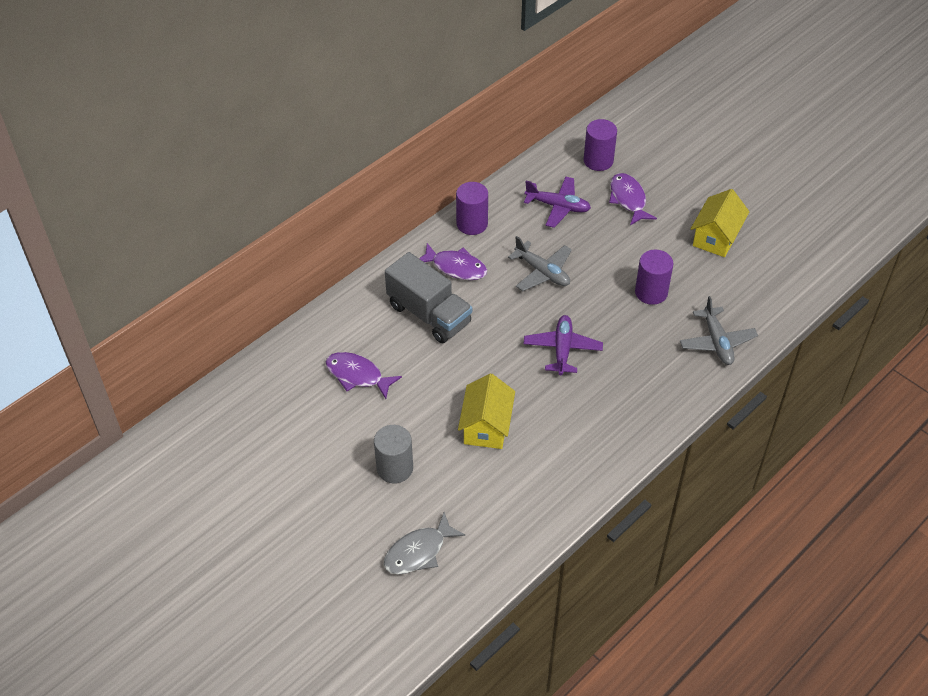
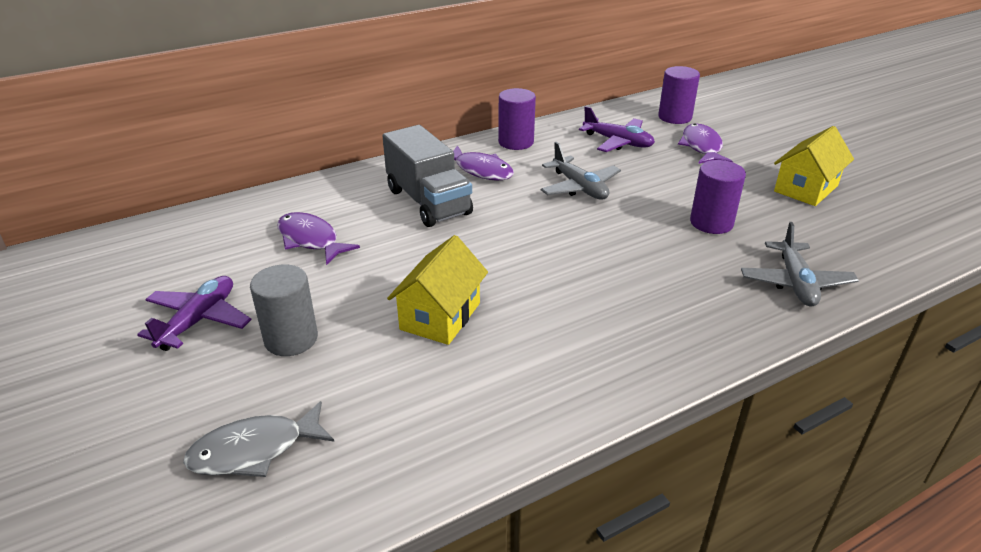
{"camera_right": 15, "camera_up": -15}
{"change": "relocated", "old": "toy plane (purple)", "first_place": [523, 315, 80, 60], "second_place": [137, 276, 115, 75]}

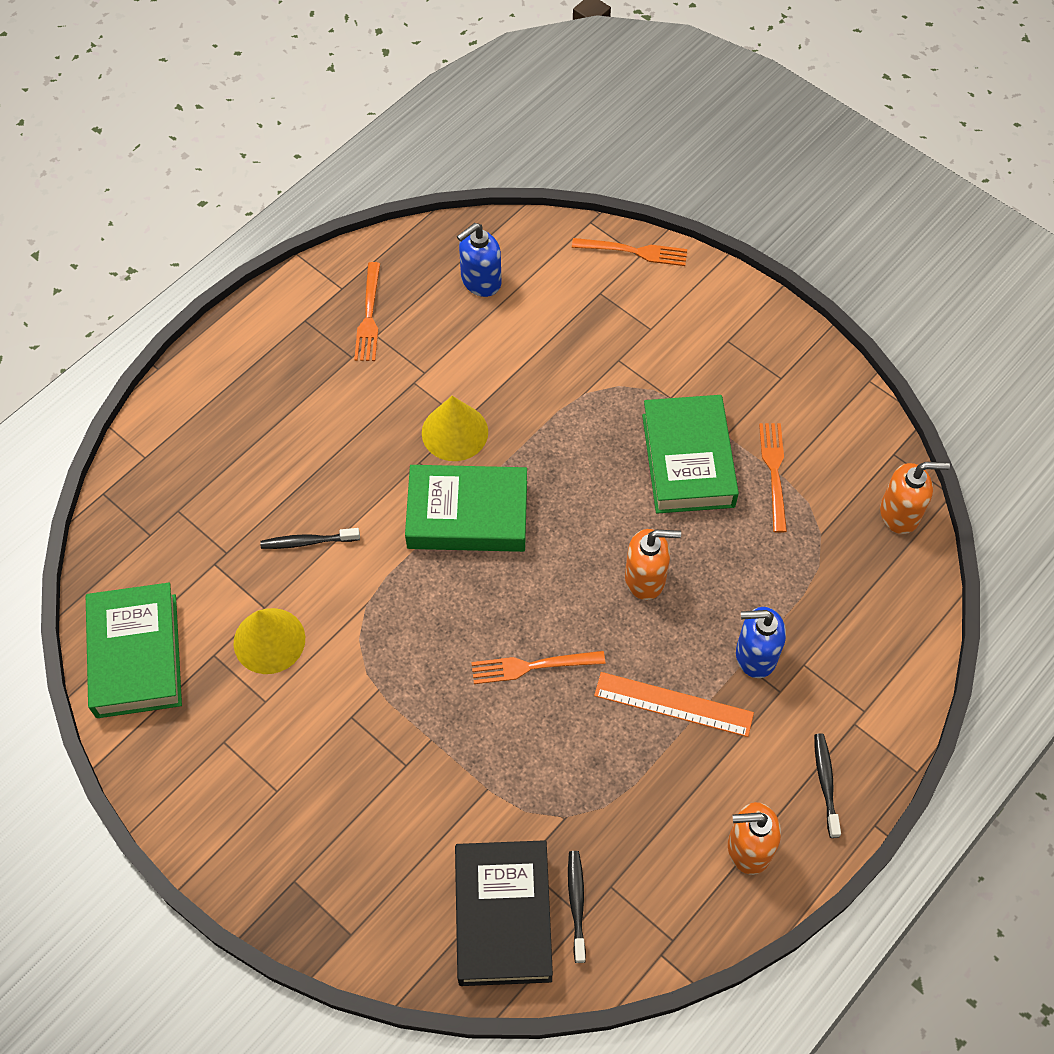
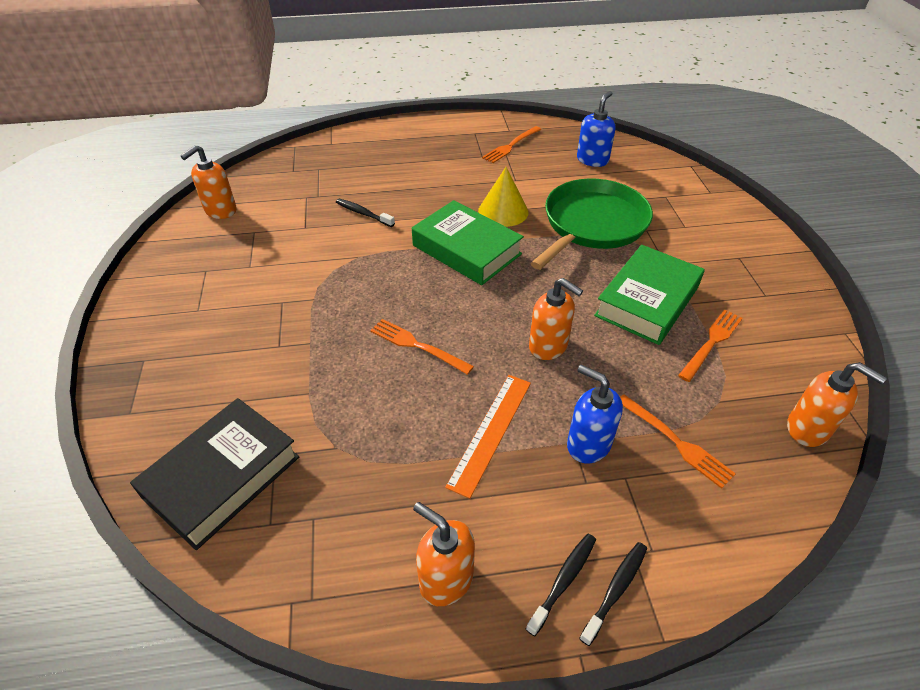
{"camera_right": 40, "camera_up": -15}
{"change": "exchanged", "old": "hardcover (leaf-green)", "new": "pump bottle (orange)", "first_place": [86, 583, 96, 135], "second_place": [180, 145, 56, 74]}
{"change": "spun", "old": "straightedge (orange)", "first_place": [594, 672, 160, 65], "second_place": [445, 375, 86, 124], "degrees": 60}
{"change": "appeared", "new": "skillet (leaf-green)", "second_place": [530, 179, 123, 91]}
{"change": "spun", "old": "pump bottle (cobalt)", "first_place": [457, 223, 44, 74], "second_place": [577, 91, 38, 76], "degrees": 120}
{"change": "relocated", "old": "dental brush (ebony)", "first_place": [568, 851, 18, 112], "second_place": [579, 542, 68, 104]}
{"change": "relocated", "old": "fork (orange)", "first_place": [572, 238, 115, 28], "second_place": [620, 394, 116, 95]}
{"change": "missing", "old": "cone (yellow)", "first_place": [234, 608, 71, 66]}

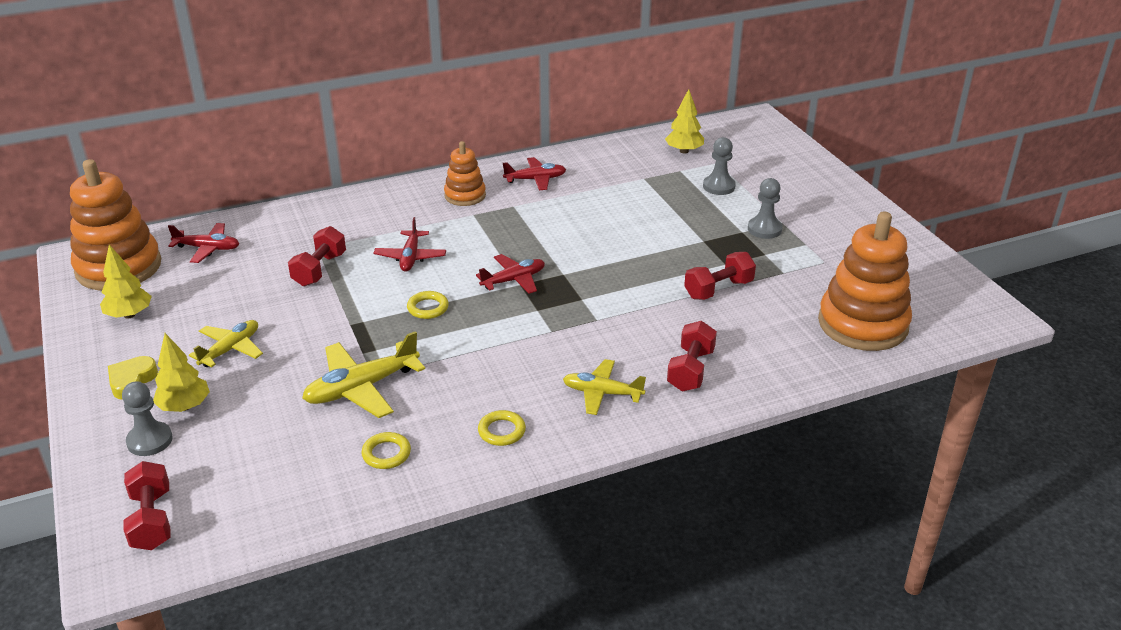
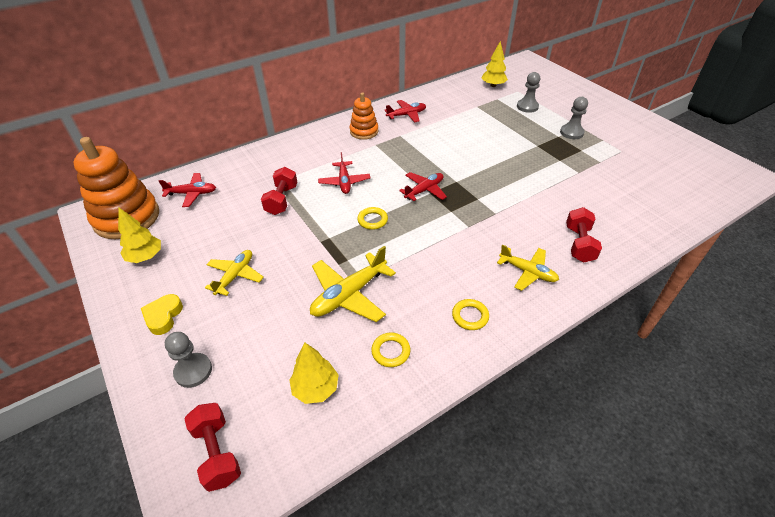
{"camera_right": -10, "camera_up": 10}
{"change": "relocated", "old": "fir tree (yellow)", "first_place": [153, 333, 57, 79], "second_place": [289, 342, 50, 62]}
{"change": "spun", "old": "toy plane (yellow)", "first_place": [563, 359, 83, 56], "second_place": [497, 244, 62, 47], "degrees": -150}
{"change": "missing", "old": "hand weight (red)", "first_place": [684, 252, 72, 48]}
{"change": "missing", "old": "stacking rings (orange)", "first_place": [818, 212, 94, 139]}

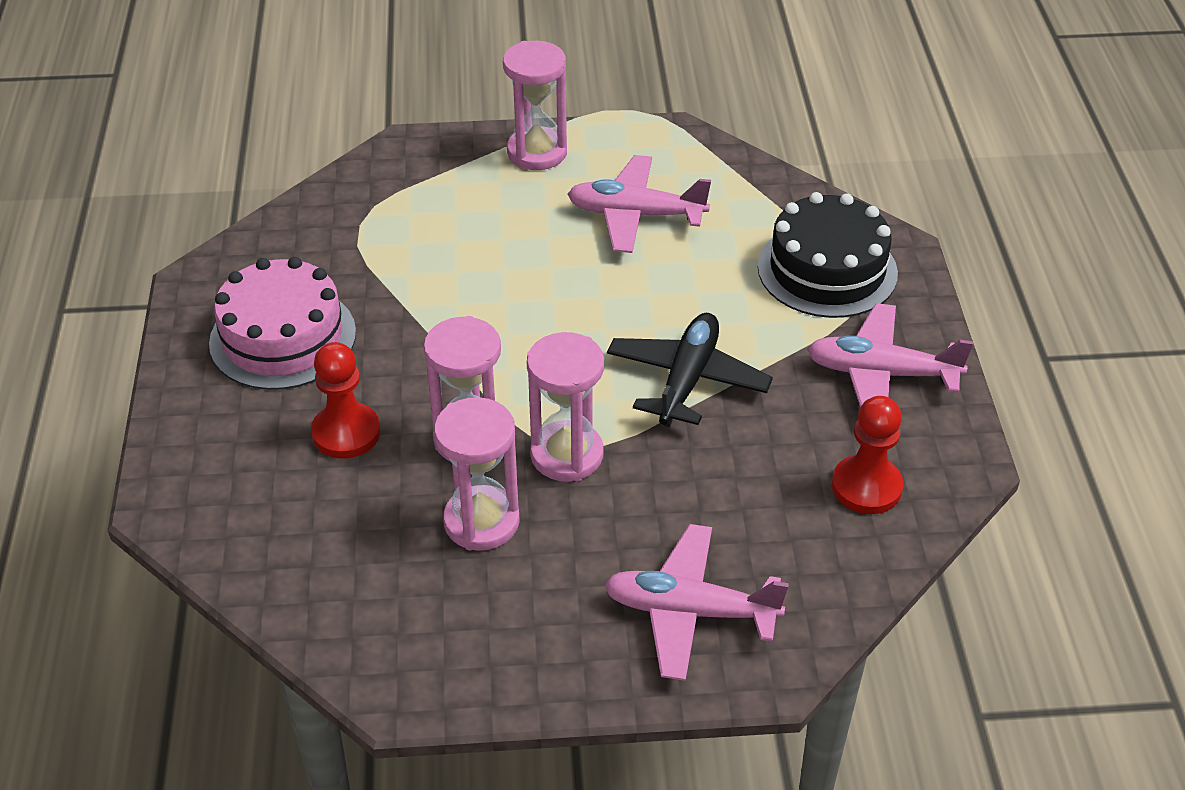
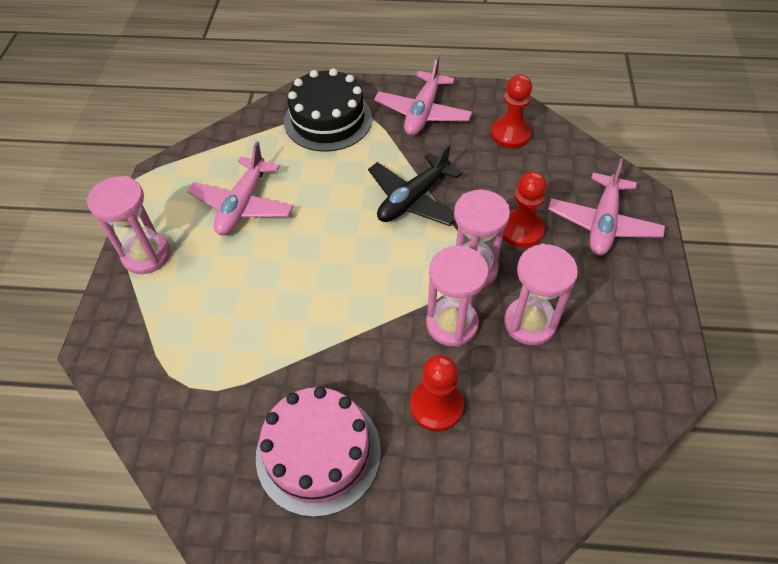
{"camera_right": -80, "camera_up": 10}
{"change": "spun", "old": "toy plane (ebony)", "first_place": [607, 313, 166, 114], "second_place": [368, 144, 94, 82], "degrees": -75}
{"change": "appeared", "new": "chess pawn (red)", "second_place": [503, 171, 44, 77]}

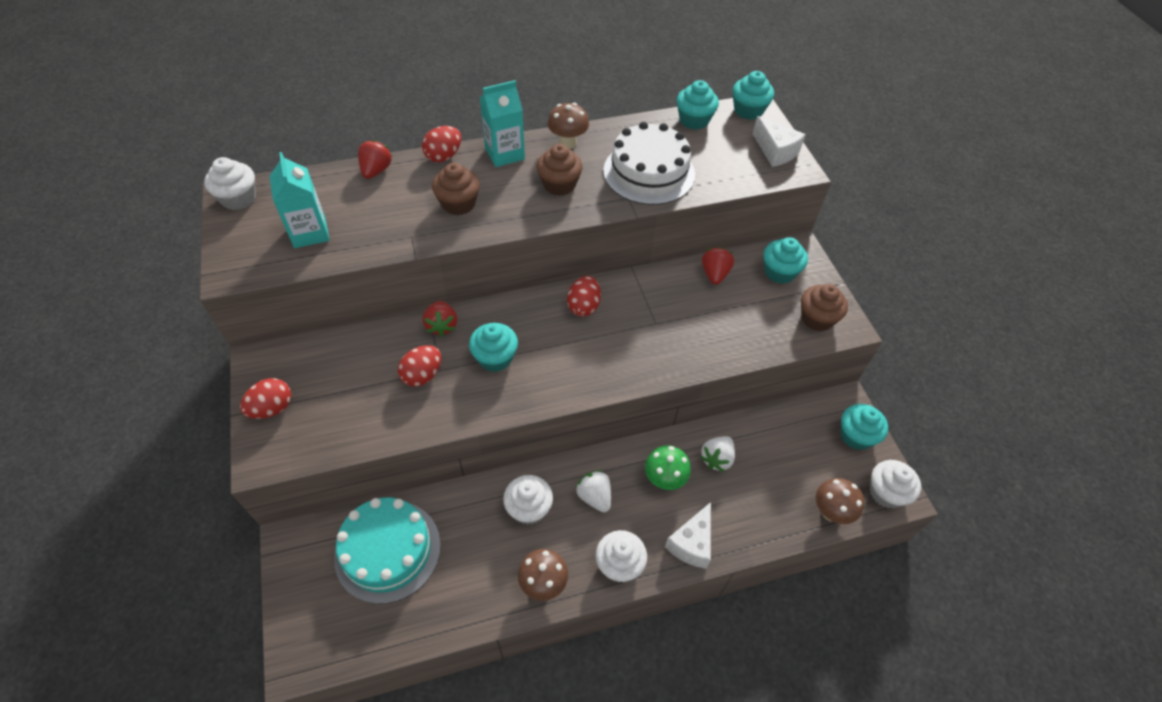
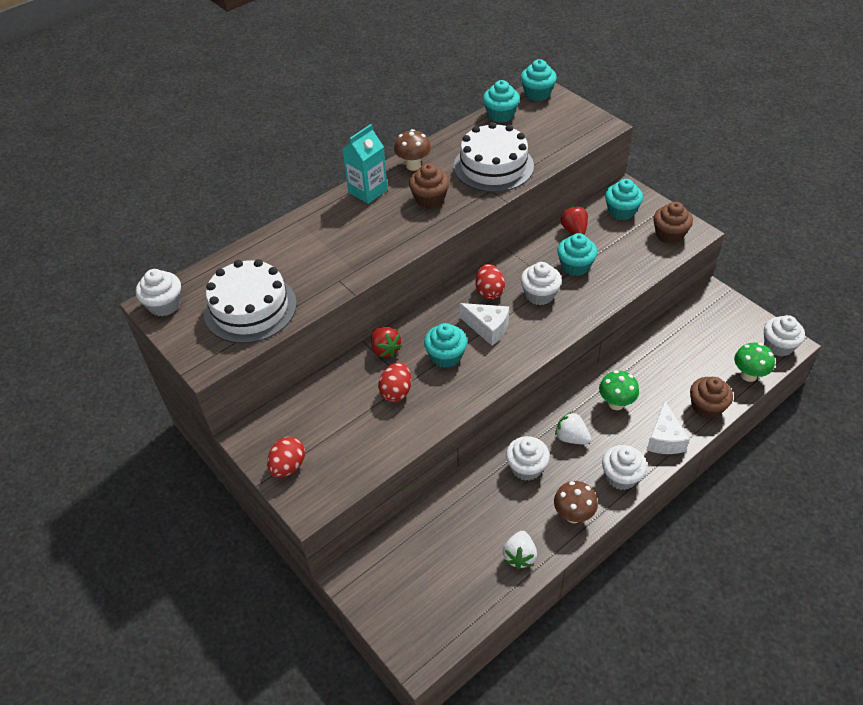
{"camera_right": -20, "camera_up": -5}
{"change": "exchanged", "old": "carton (aqua)", "new": "gateau (pure white)", "first_place": [270, 152, 60, 96], "second_place": [204, 259, 93, 84]}
{"change": "relocated", "old": "piece of cheese (pure white)", "first_place": [753, 116, 53, 51], "second_place": [459, 303, 50, 43]}
{"change": "relocated", "old": "strawberry (pure white)", "first_place": [700, 436, 35, 36], "second_place": [503, 531, 34, 38]}
{"change": "appeared", "new": "muffin (pure white)", "second_place": [521, 262, 41, 43]}
{"change": "relocated", "old": "muffin (aqua)", "first_place": [840, 404, 48, 46], "second_place": [557, 233, 40, 43]}
{"change": "relocated", "old": "muffin (russet)", "first_place": [432, 163, 48, 52], "second_place": [690, 377, 43, 42]}
{"change": "colour", "old": "toadstool (russet)", "new": "toadstool (leaf-green)", "first_place": [816, 478, 48, 46], "second_place": [734, 343, 41, 39]}
{"change": "missing", "old": "gateau (aqua)", "first_place": [334, 497, 107, 107]}
{"change": "missing", "old": "strawberry (red)", "first_place": [358, 140, 34, 39]}
{"change": "missing", "old": "egg shape (red)", "first_place": [422, 126, 39, 36]}

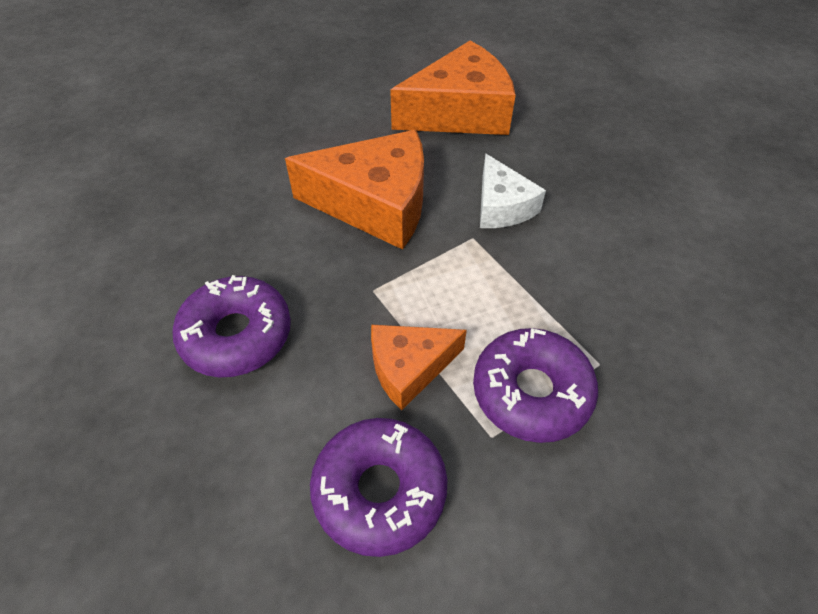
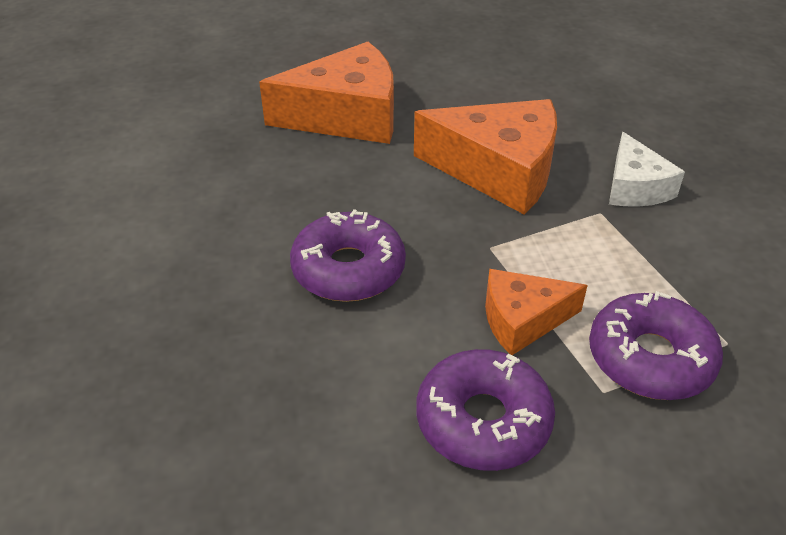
{"camera_right": 10, "camera_up": -10}
{"change": "relocated", "old": "piece of cheese (orange)", "first_place": [390, 41, 126, 94], "second_place": [259, 42, 135, 102]}

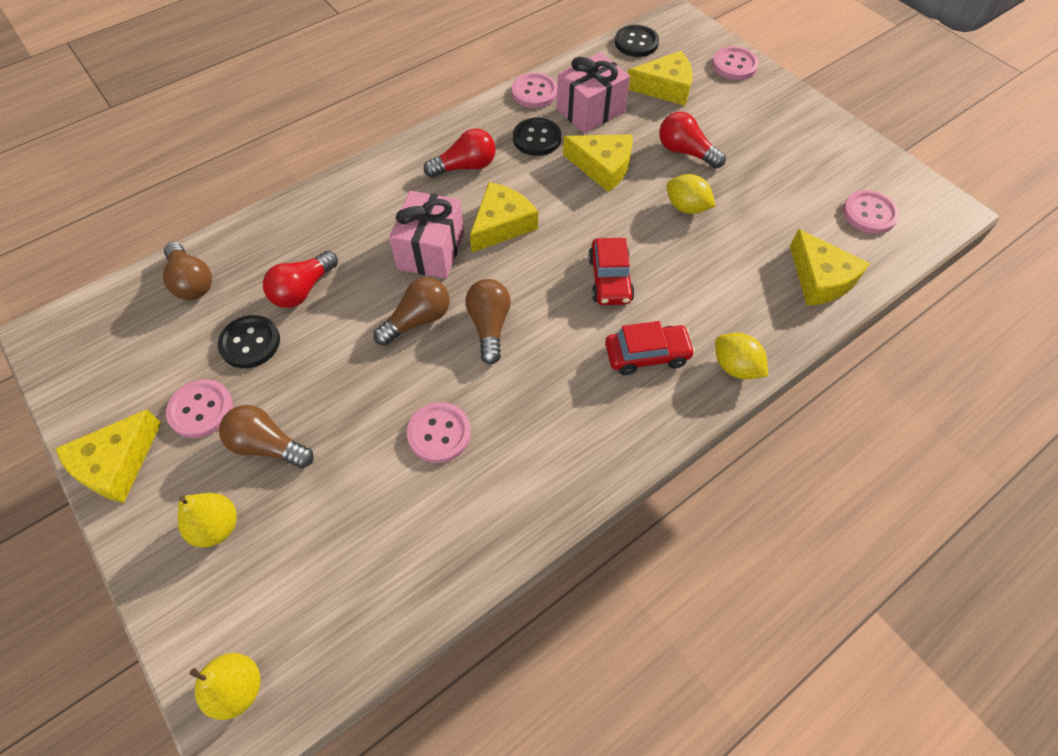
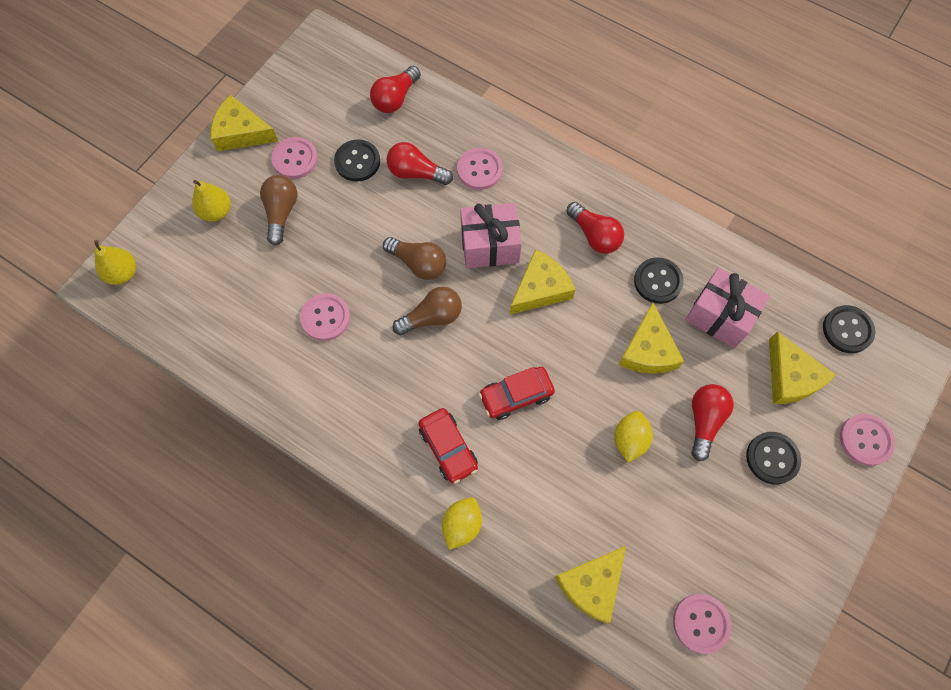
{"camera_right": 70, "camera_up": 10}
{"change": "colour", "old": "lightbulb (russet)", "new": "lightbulb (red)", "first_place": [163, 242, 49, 58], "second_place": [370, 66, 51, 47]}
{"change": "relocated", "old": "button (rose-pink)", "first_place": [512, 73, 45, 35], "second_place": [457, 148, 46, 42]}
{"change": "spun", "old": "piece of cheese (yellow)", "first_place": [470, 182, 68, 70], "second_place": [510, 249, 66, 66], "degrees": -60}
{"change": "appeared", "new": "button (ebony)", "second_place": [746, 432, 55, 52]}

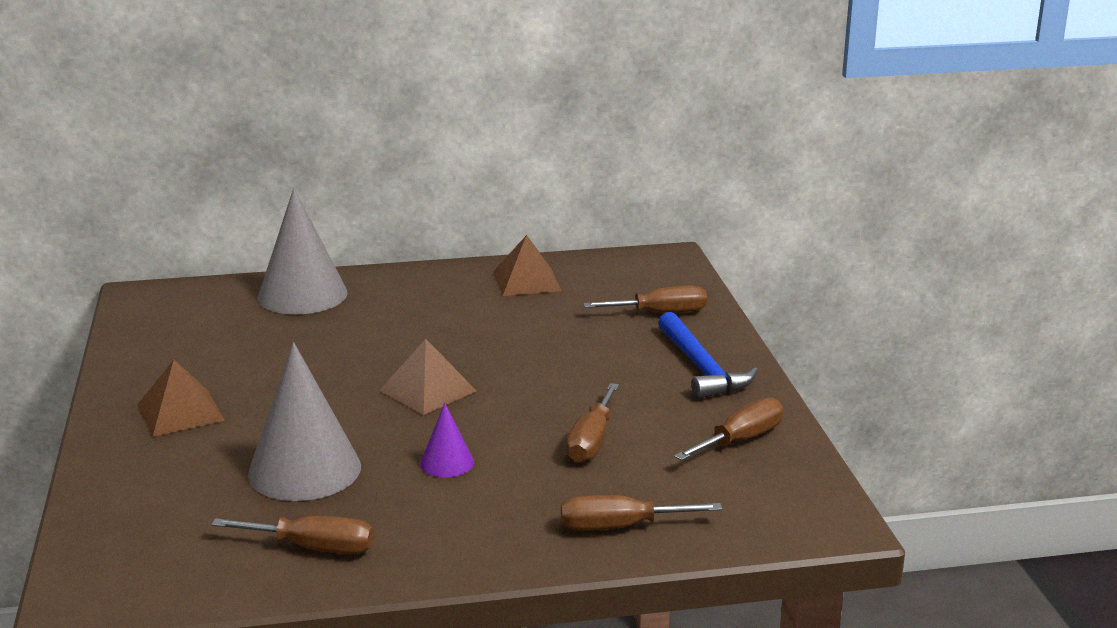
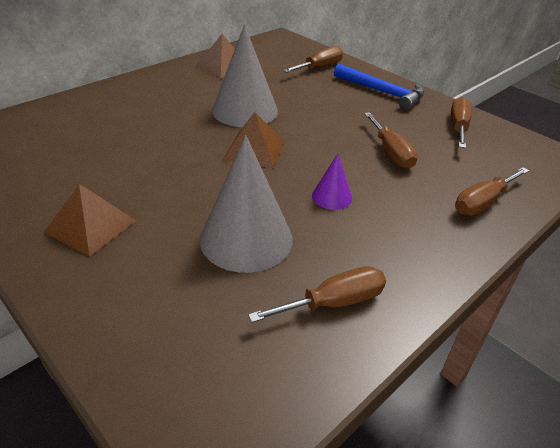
{"camera_right": -35, "camera_up": 15}
{"change": "relocated", "old": "cone (ash-grey)", "first_place": [258, 188, 90, 126], "second_place": [212, 25, 66, 102]}

